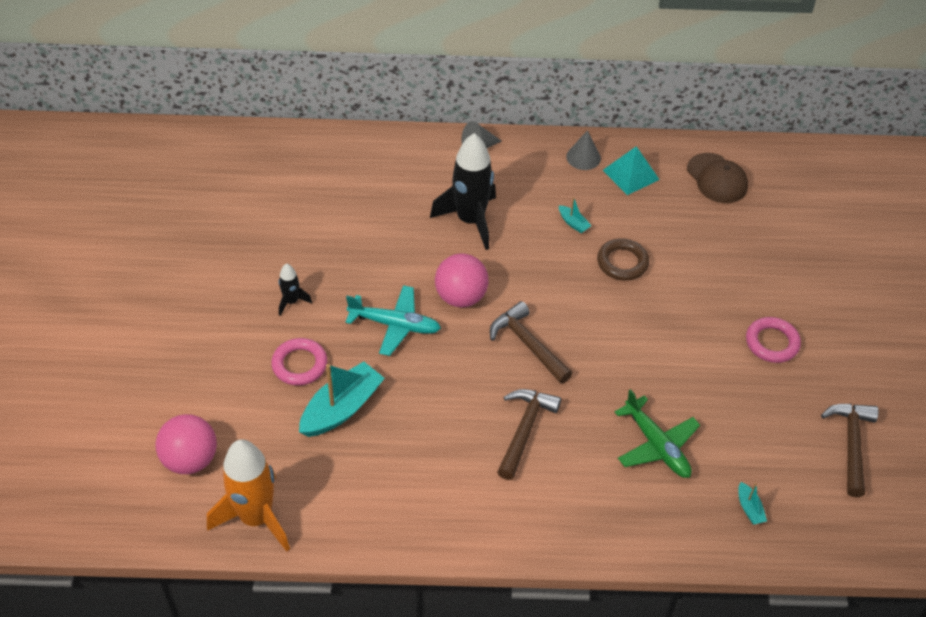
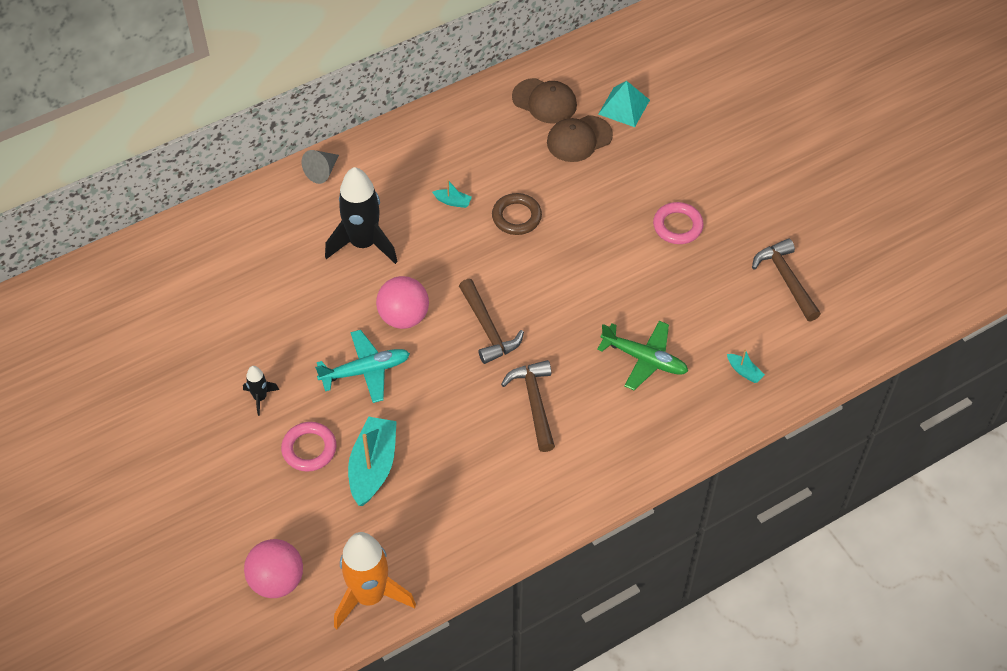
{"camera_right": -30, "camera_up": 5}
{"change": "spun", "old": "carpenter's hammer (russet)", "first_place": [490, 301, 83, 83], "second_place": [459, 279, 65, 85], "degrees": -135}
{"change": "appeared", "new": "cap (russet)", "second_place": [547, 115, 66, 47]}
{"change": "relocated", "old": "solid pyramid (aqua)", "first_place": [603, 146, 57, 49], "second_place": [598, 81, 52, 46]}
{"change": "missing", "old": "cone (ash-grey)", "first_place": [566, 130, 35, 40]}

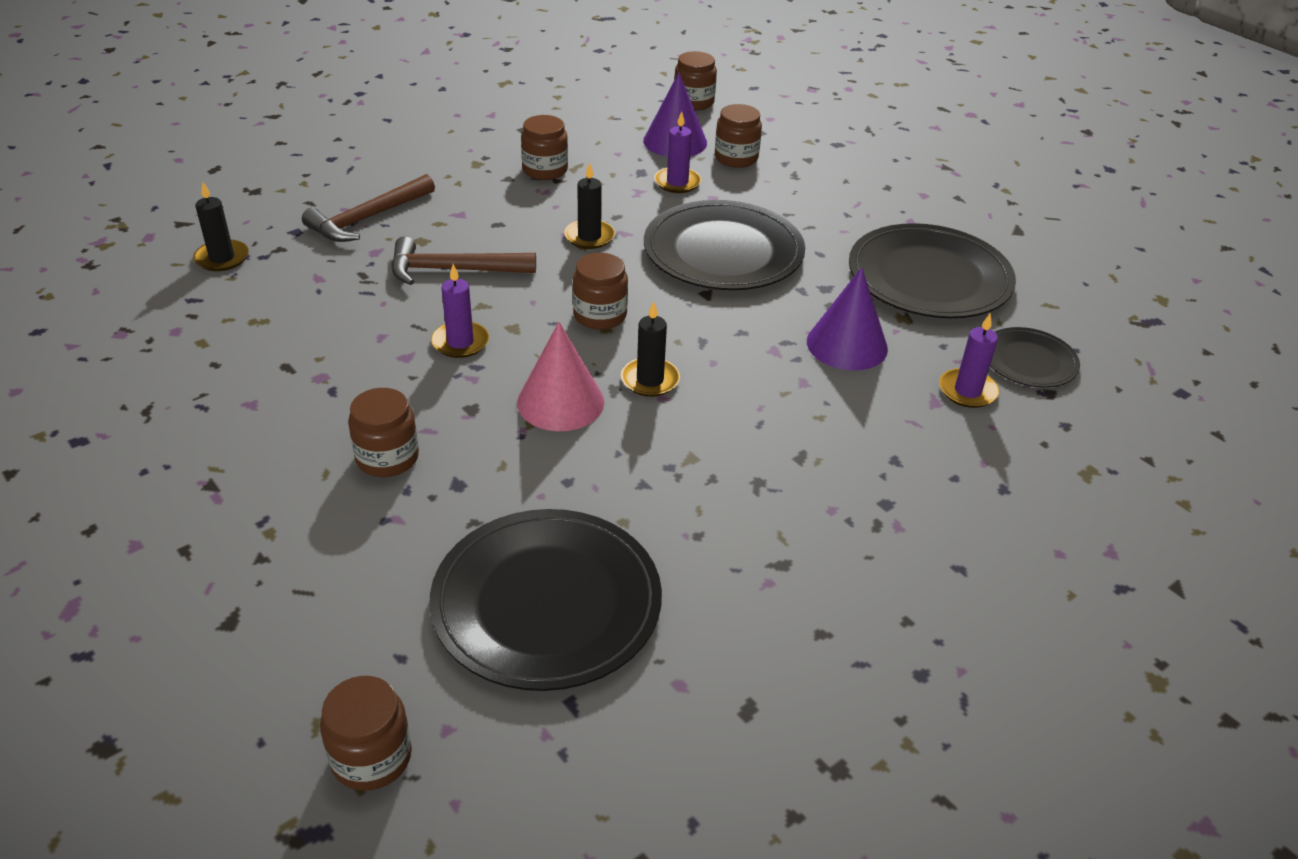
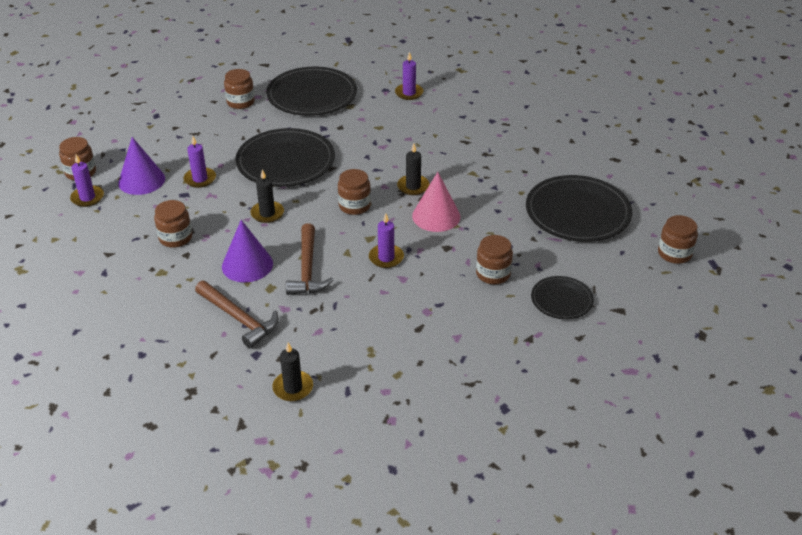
{"camera_right": -90, "camera_up": 0}
{"change": "appeared", "new": "pillar candle (purple)", "second_place": [70, 155, 34, 52]}
{"change": "relocated", "old": "cone (purple)", "first_place": [807, 267, 81, 104], "second_place": [222, 220, 51, 62]}
{"change": "relocated", "old": "preserve jar (russet)", "first_place": [715, 104, 47, 64], "second_place": [224, 69, 31, 40]}
{"change": "relocated", "old": "dinner plate (ebony)", "first_place": [990, 327, 90, 61], "second_place": [531, 276, 63, 43]}

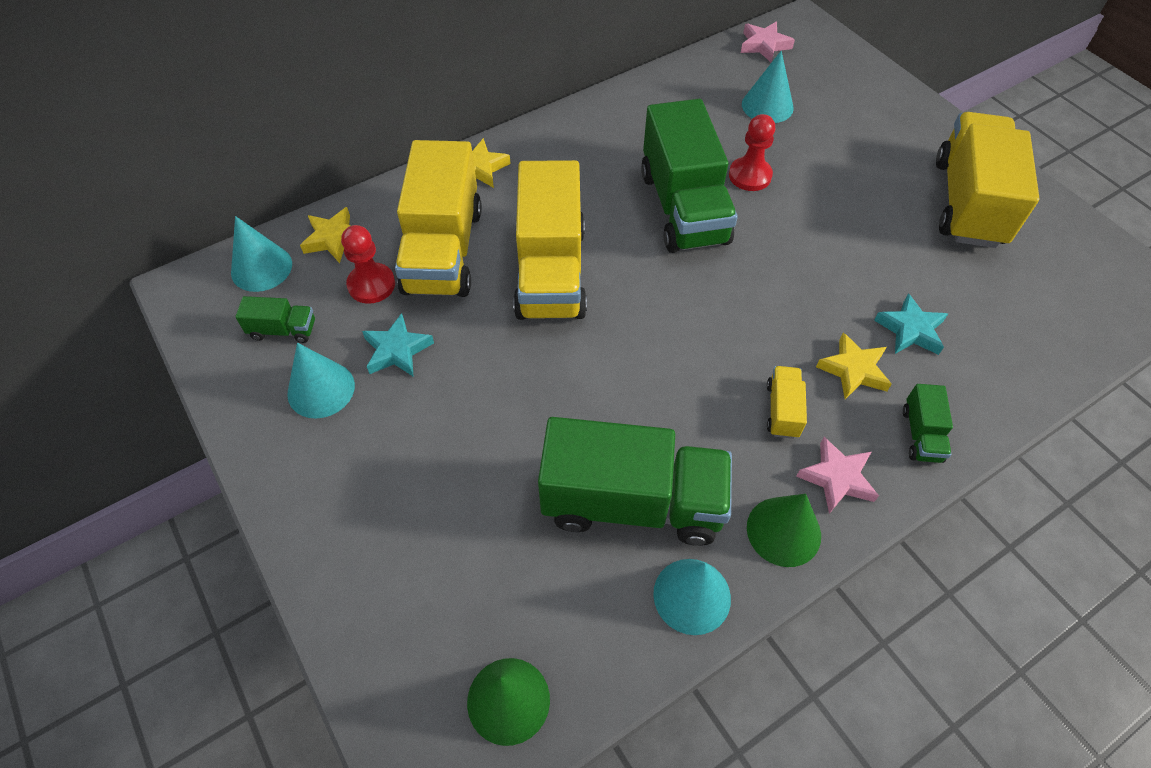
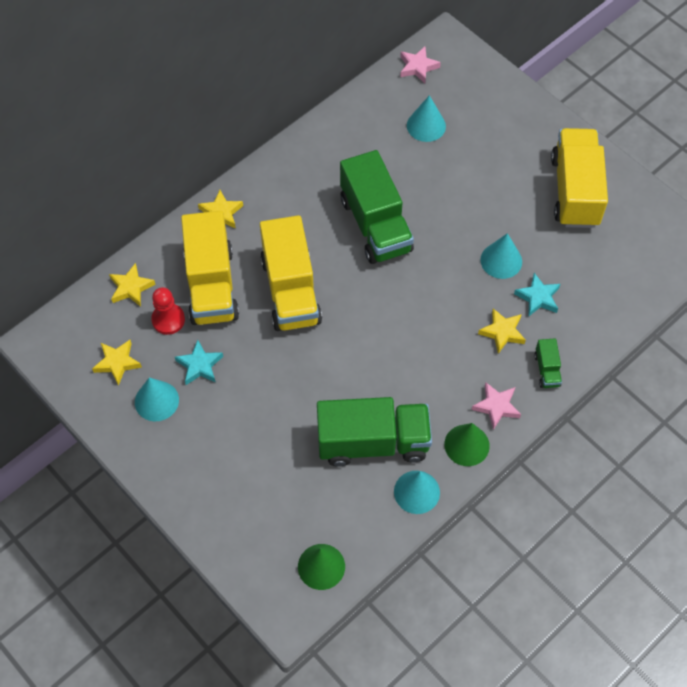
{"camera_right": -10, "camera_up": 5}
{"change": "exchanged", "old": "lorry (leaf-green)", "new": "star shape (yellow)", "first_place": [235, 296, 80, 47], "second_place": [92, 340, 50, 46]}
{"change": "relocated", "old": "cone (aqua)", "first_place": [231, 216, 61, 76], "second_place": [480, 233, 42, 46]}
{"change": "missing", "old": "chess pawn (red)", "first_place": [729, 114, 46, 77]}
{"change": "missing", "old": "lorry (yellow)", "first_place": [767, 366, 40, 73]}

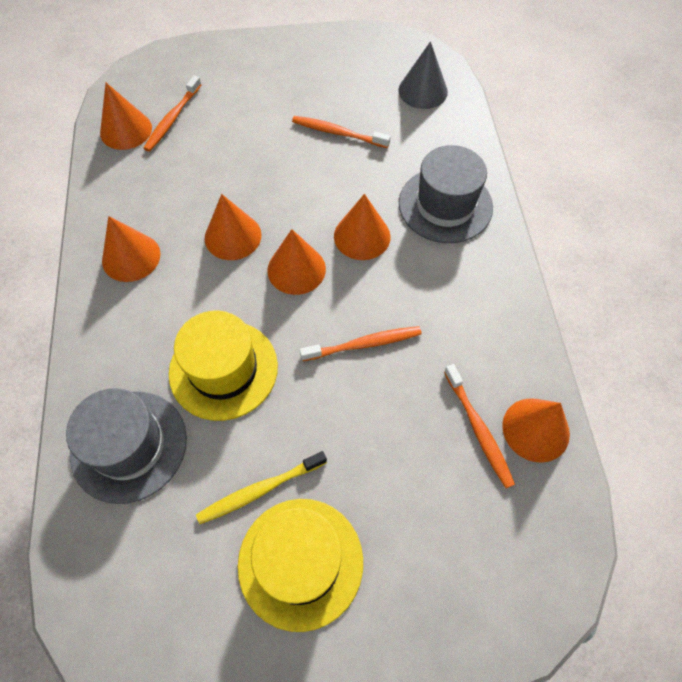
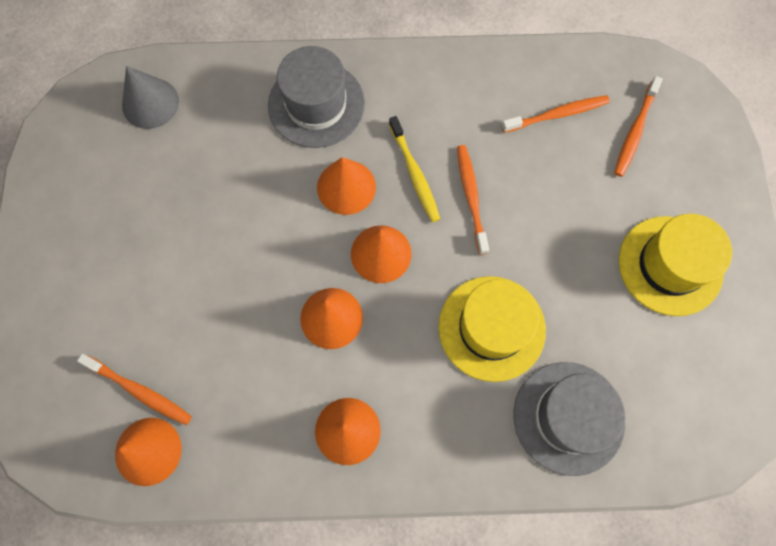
{"camera_right": -85, "camera_up": 10}
{"change": "relocated", "old": "dental brush (yellow)", "first_place": [196, 451, 131, 73], "second_place": [389, 116, 51, 106]}
{"change": "relocated", "old": "dental brush (orange)", "first_place": [292, 116, 99, 32], "second_place": [614, 76, 49, 101]}
{"change": "missing", "old": "cone (orange)", "first_place": [502, 398, 68, 65]}

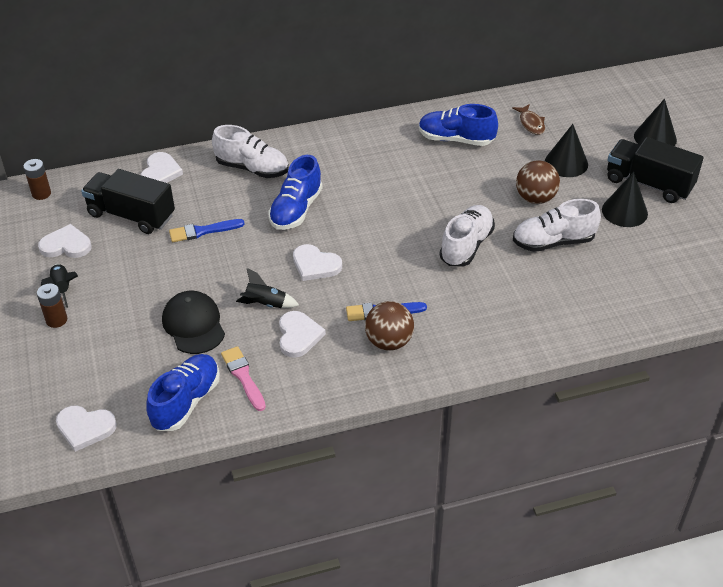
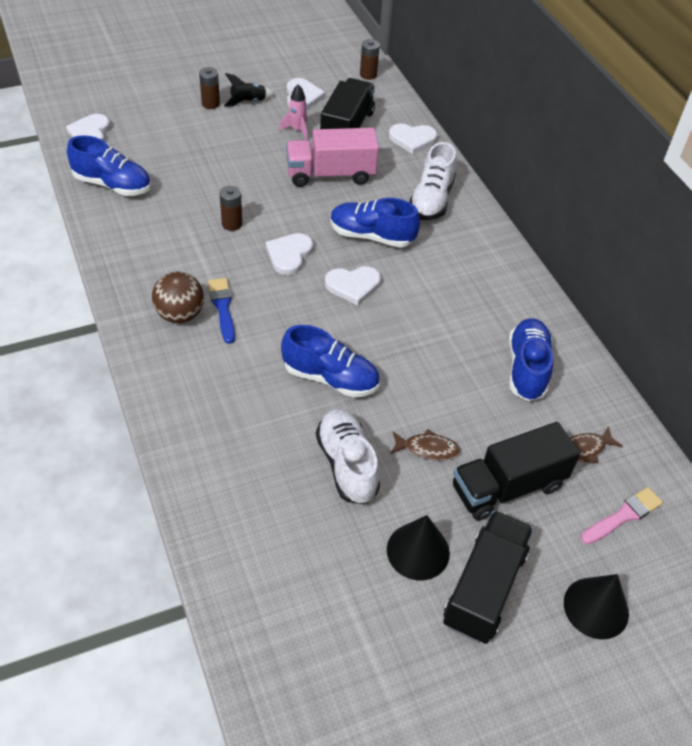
{"camera_right": 80, "camera_up": 5}
{"change": "exchanged", "old": "spaceship (ebony)", "new": "power cell (russet)", "first_place": [236, 268, 63, 40], "second_place": [220, 186, 23, 45]}
{"change": "appeared", "new": "spaceship (rose-pink)", "second_place": [279, 84, 29, 56]}
{"change": "colour", "old": "sneaker (pure white)", "new": "sneaker (cobalt)", "first_place": [439, 205, 56, 62], "second_place": [281, 325, 99, 72]}
{"change": "exchanged", "old": "brush (cobalt)", "new": "lorry (rose-pink)", "first_place": [169, 219, 75, 23], "second_place": [286, 128, 93, 59]}
{"change": "relocated", "old": "heart (pure white)", "first_place": [279, 311, 47, 47], "second_place": [325, 266, 56, 39]}
{"change": "exchanged", "old": "ball (russet)", "new": "fish (russet)", "first_place": [516, 160, 44, 44], "second_place": [391, 429, 70, 31]}
{"change": "exchanged", "old": "cone (ebony)", "new": "lorry (ebony)", "first_place": [545, 124, 43, 53], "second_place": [453, 422, 127, 99]}
{"change": "relocated", "old": "brush (rose-pink)", "first_place": [221, 346, 45, 65], "second_place": [581, 487, 82, 57]}
{"change": "missing", "old": "cap (ebony)", "first_place": [162, 291, 63, 63]}

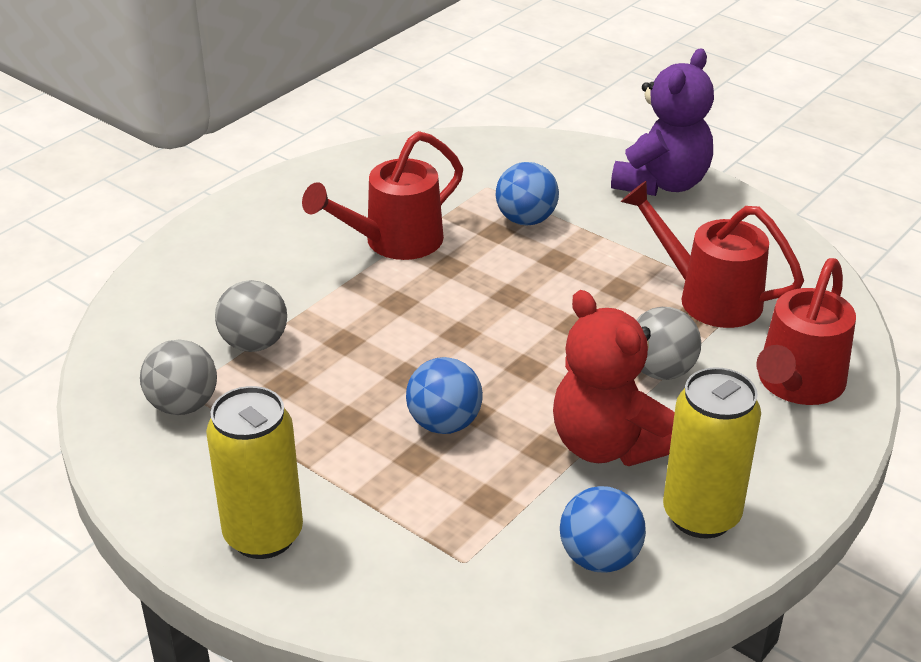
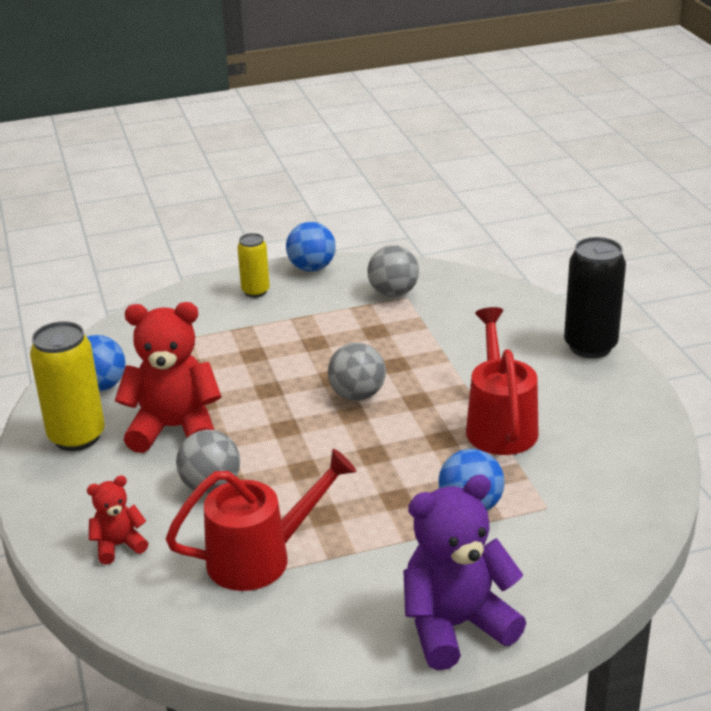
{"camera_right": 125, "camera_up": -5}
{"change": "exchanged", "old": "watering pot (red)", "new": "teddy (red)", "first_place": [756, 258, 100, 147], "second_place": [87, 475, 62, 90]}
{"change": "size", "old": "soda can (yellow)", "first_place": [206, 386, 97, 173], "second_place": [237, 233, 33, 65], "factor": 0.58}
{"change": "relocated", "old": "ball (cobalt)", "first_place": [406, 357, 77, 77], "second_place": [286, 222, 50, 50]}
{"change": "relocated", "old": "ball (ash-grey)", "first_place": [215, 280, 72, 72], "second_place": [328, 342, 58, 59]}
{"change": "spun", "old": "teddy (purple)", "first_place": [611, 48, 103, 148], "second_place": [403, 475, 123, 195], "degrees": 90}
{"change": "appeared", "new": "soda can (ebony)", "second_place": [564, 237, 62, 121]}

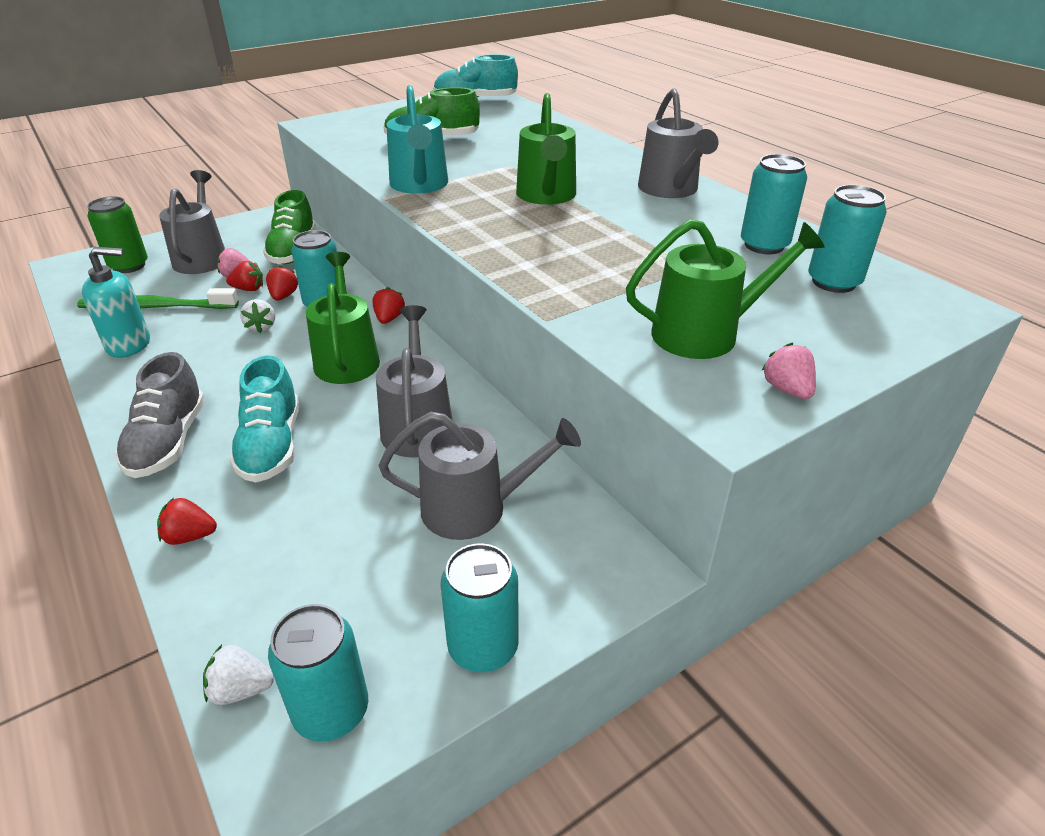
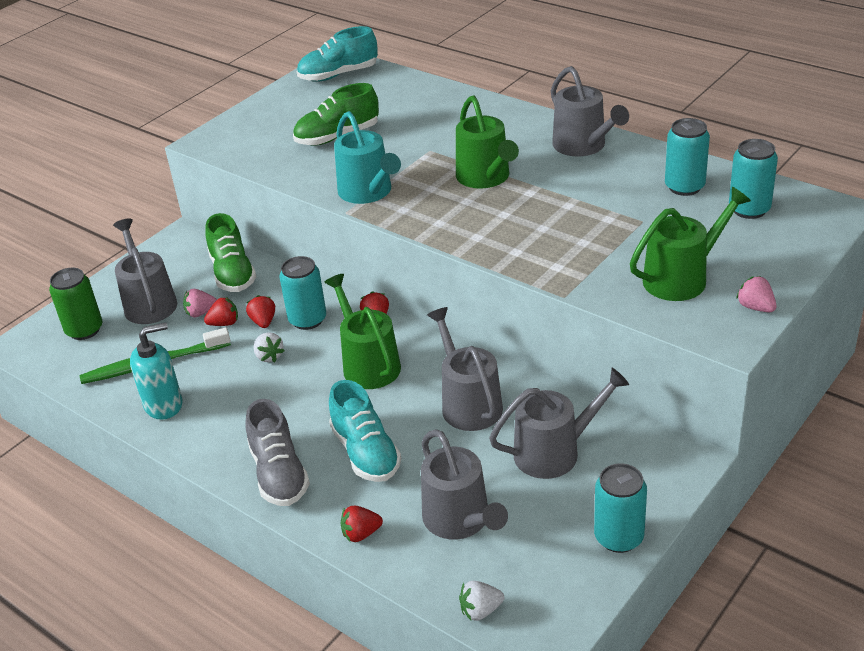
{"camera_right": -15, "camera_up": 0}
{"change": "appeared", "new": "watering pot (ash-grey)", "second_place": [421, 429, 87, 110]}
{"change": "missing", "old": "soda can (aqua)", "first_place": [268, 604, 100, 138]}

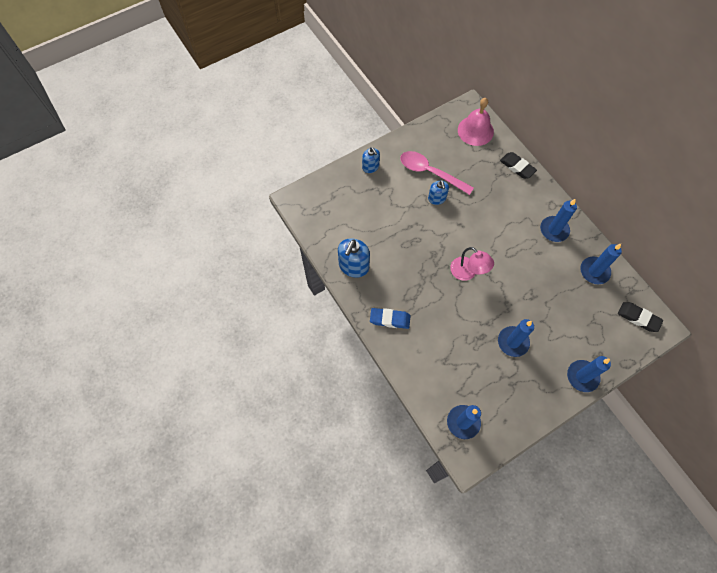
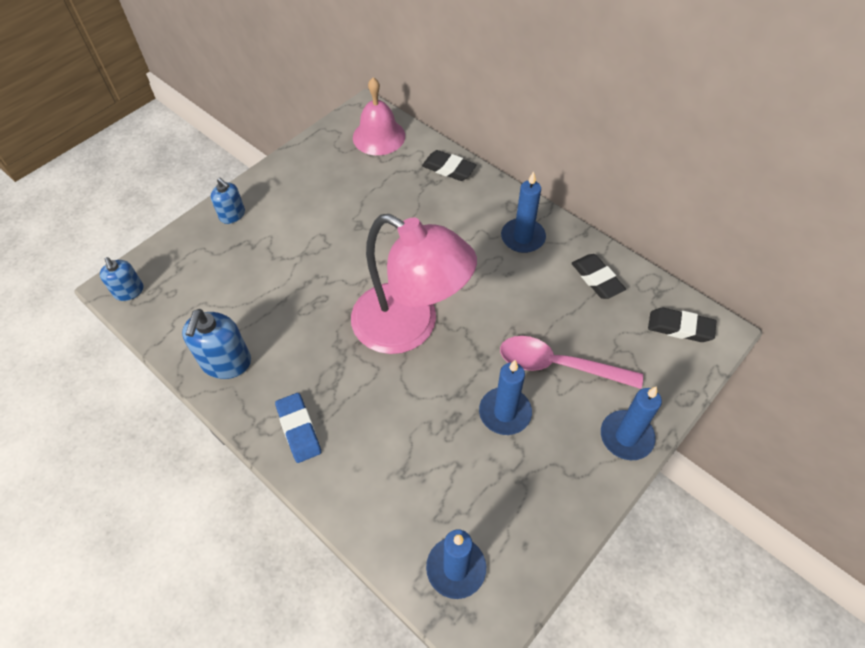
{"camera_right": -15, "camera_up": -10}
{"change": "relocated", "old": "pump bottle (cobalt)", "first_place": [428, 180, 21, 25], "second_place": [100, 257, 44, 44]}
{"change": "spun", "old": "pencil eraser (cobalt)", "first_place": [370, 308, 40, 21], "second_place": [275, 393, 46, 70], "degrees": 75}
{"change": "size", "old": "reading lamp (rose-pink)", "first_place": [450, 247, 44, 34], "second_place": [351, 214, 126, 140], "factor": 2.03}
{"change": "relocated", "old": "teaspoon (rose-pink)", "first_place": [400, 151, 74, 44], "second_place": [500, 336, 143, 53]}
{"change": "exchanged", "old": "pillar candle (cobalt)", "new": "pencil eraser (ebony)", "first_place": [580, 244, 42, 40], "second_place": [571, 254, 55, 45]}

